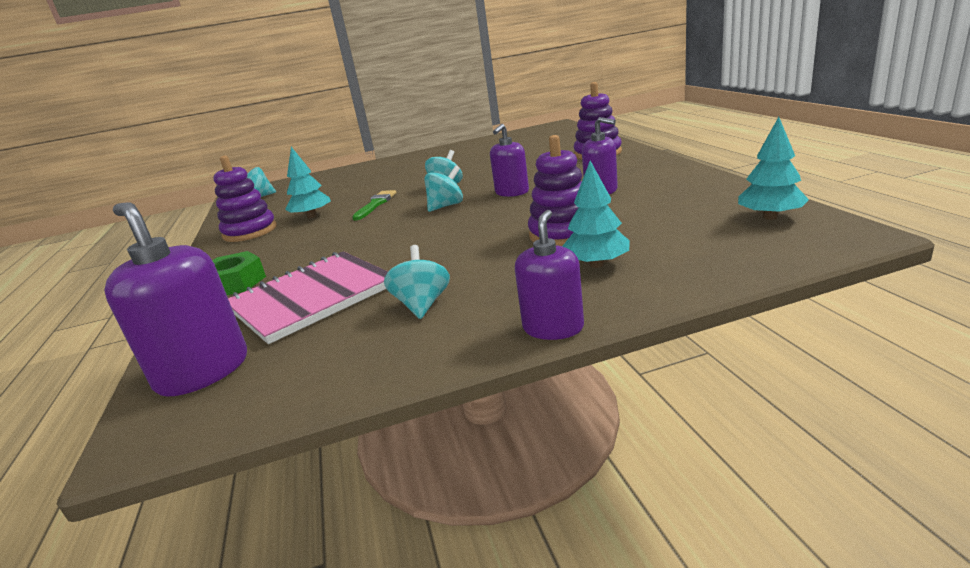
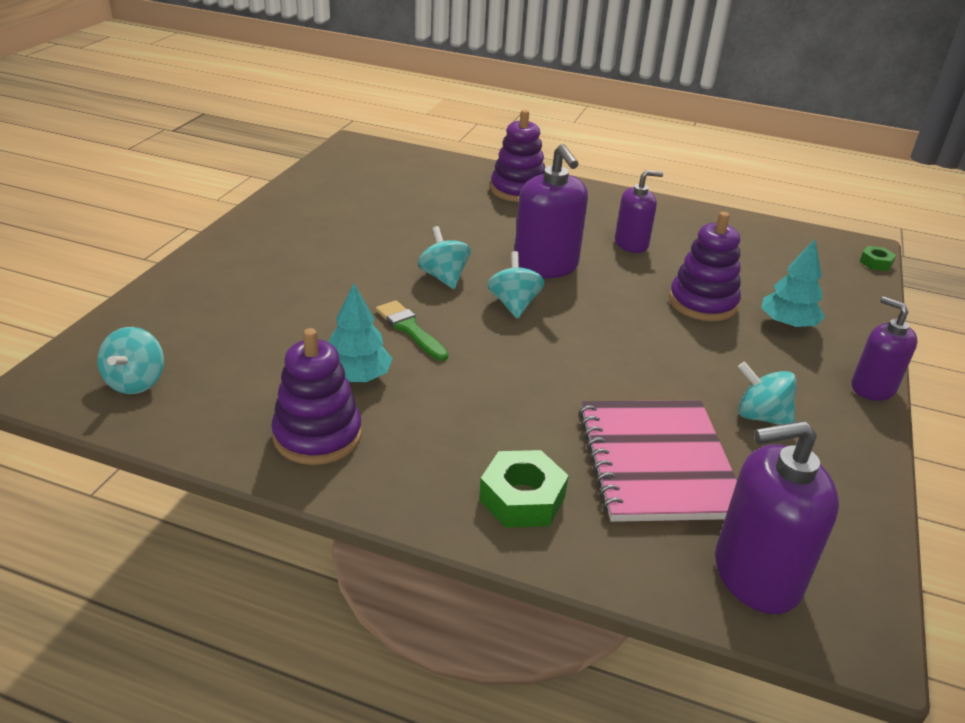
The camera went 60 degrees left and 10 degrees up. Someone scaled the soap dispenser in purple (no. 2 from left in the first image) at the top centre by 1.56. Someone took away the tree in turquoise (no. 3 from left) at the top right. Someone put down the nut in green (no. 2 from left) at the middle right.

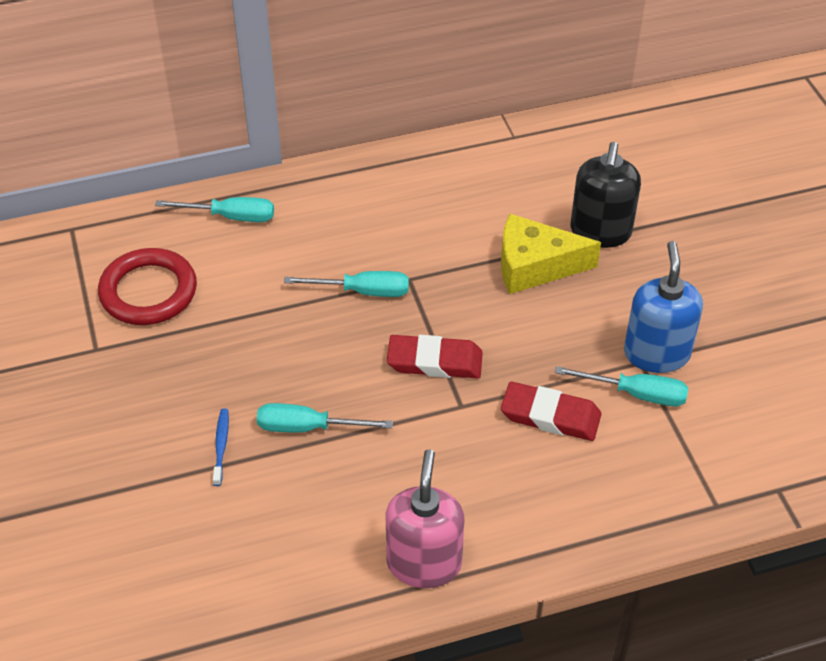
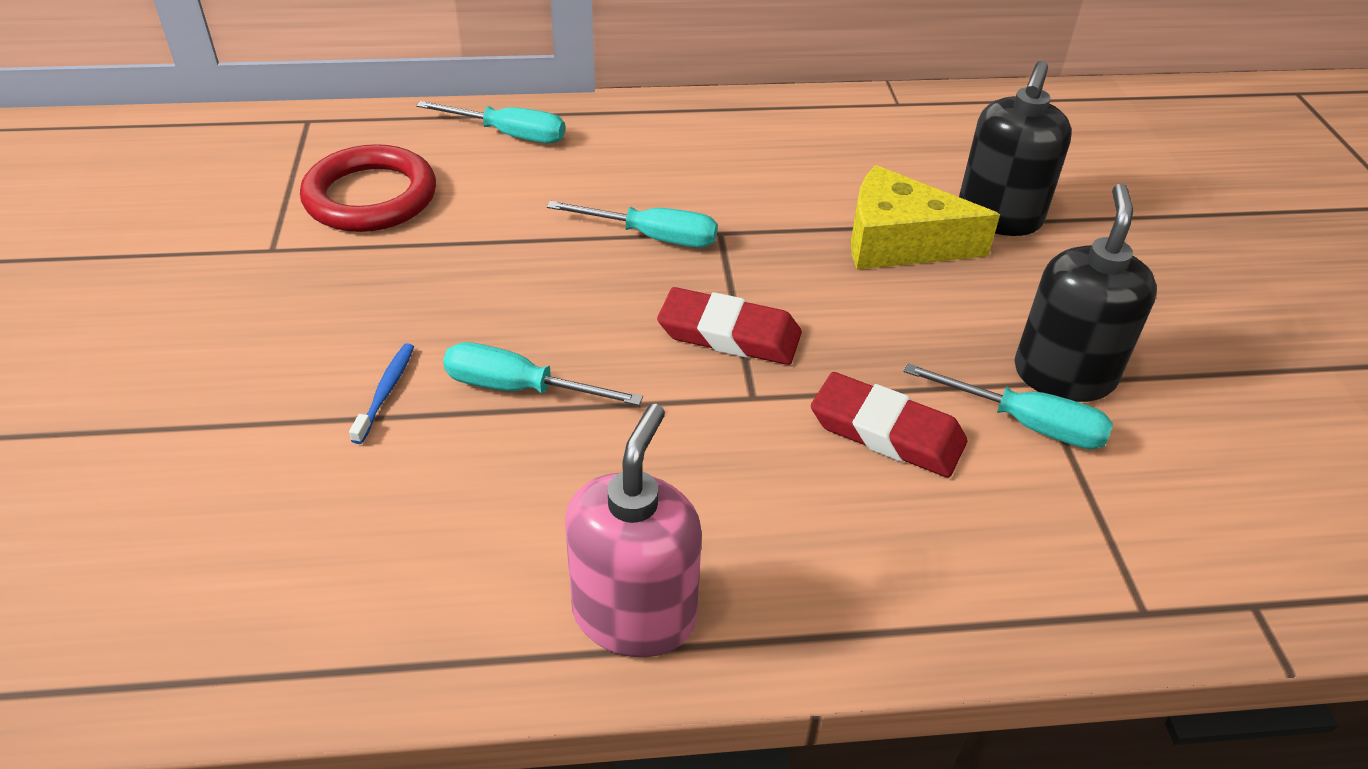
The camera went 10 degrees right and 5 degrees down. Someone repainted the soap dispenser in blue at the middle right, which became the soap dispenser in black (no. 2 from left) at the middle right.

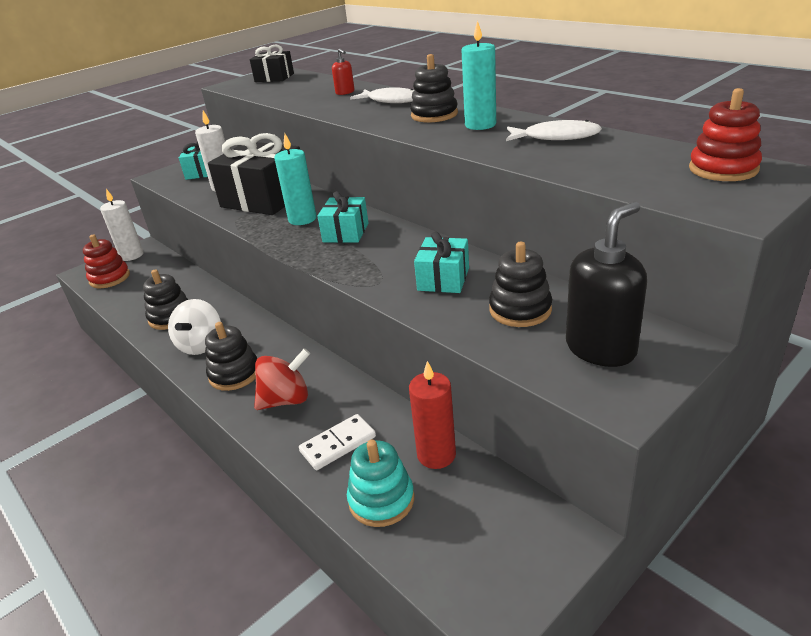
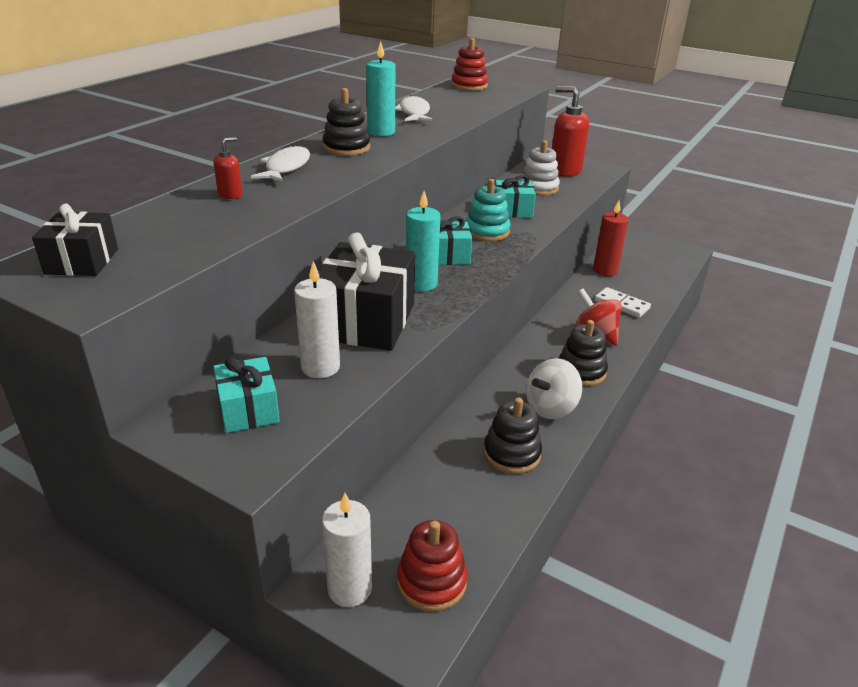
The camera went 110 degrees left and 0 degrees up. Someone rotated the spinning top in white at the middle left by 150 degrees clockwise. Someone carried the stacking toy in turquoise from the bottom centre to the top centre. Someone repainted the stacking toy in black (no. 4 from left) at the centre, which became the stacking toy in white at the top centre. Someone repainted the soap dispenser in black at the middle right, which became the soap dispenser in red (no. 2 from left) at the top centre.

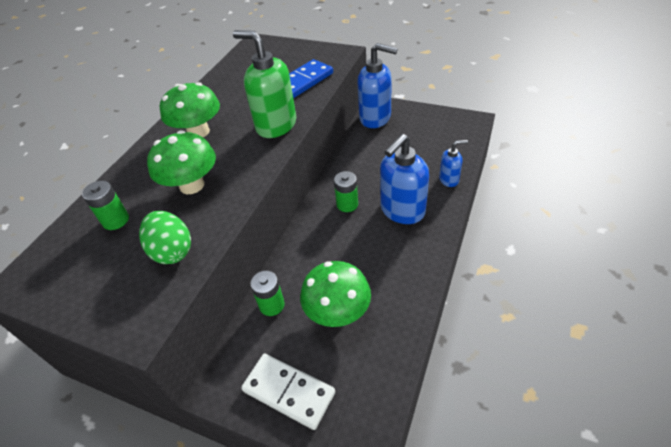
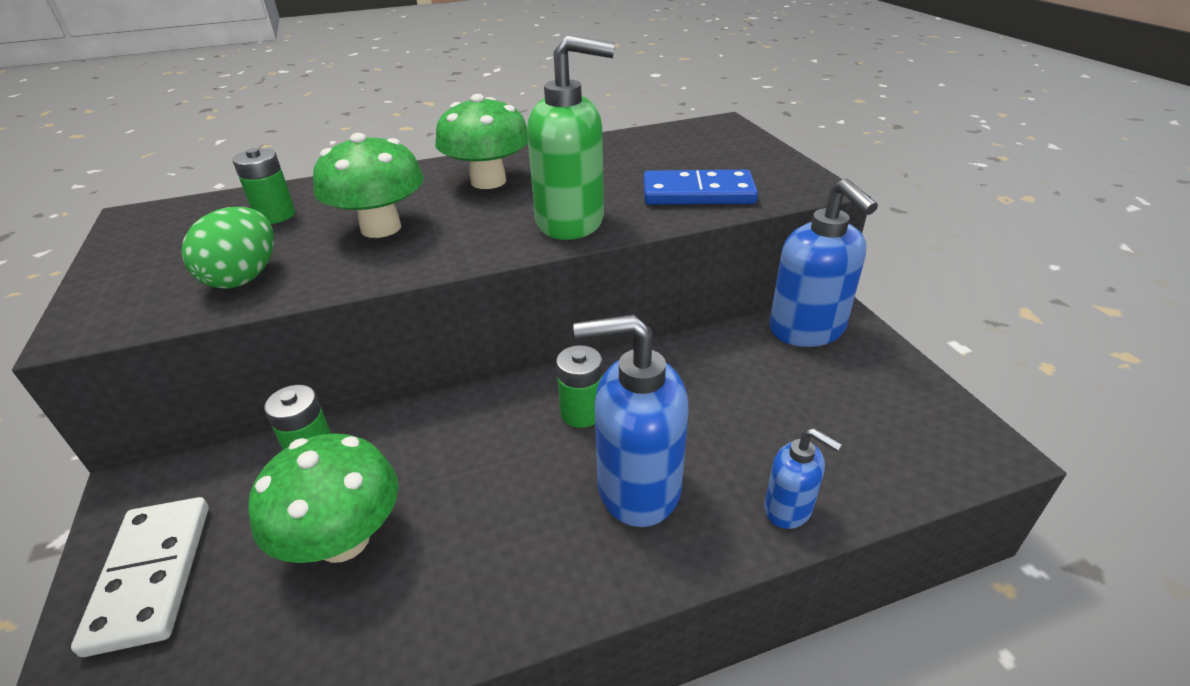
The camera went 45 degrees right and 10 degrees down. Someone rotated the soap dispenser in green at the top centre by 105 degrees clockwise.

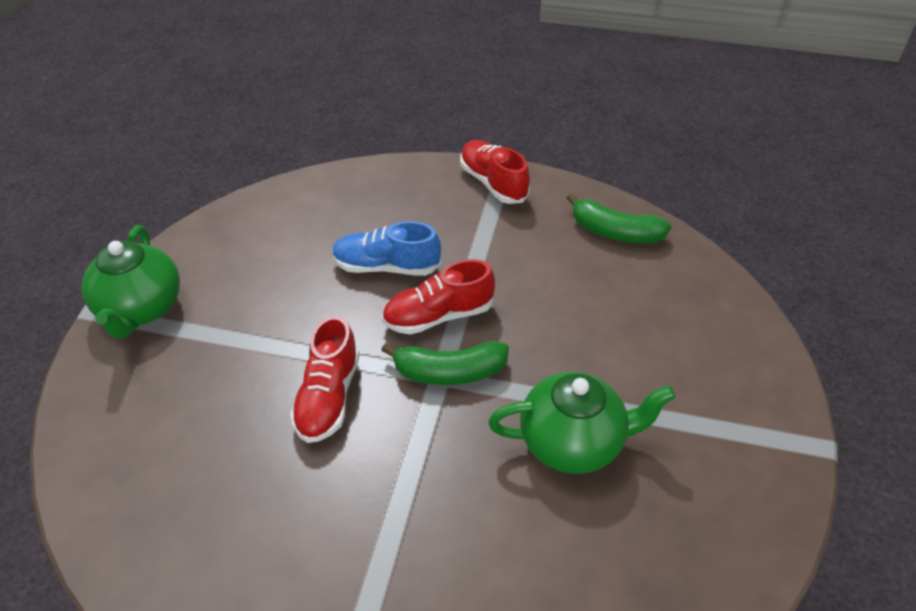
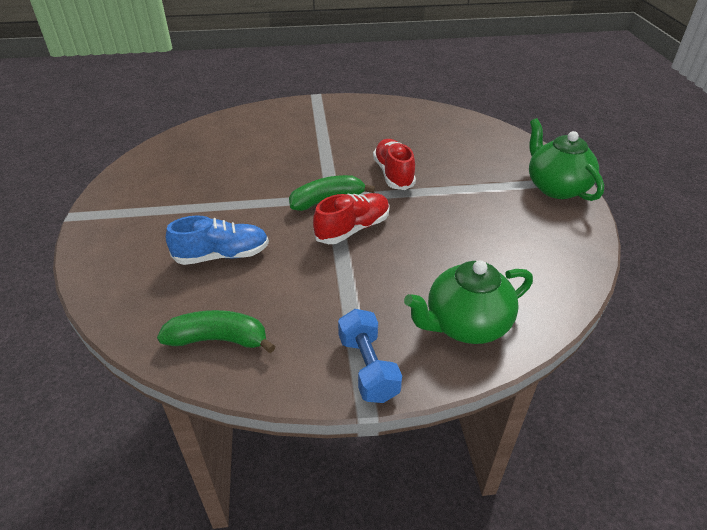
The camera went 160 degrees right and 5 degrees down. Someone carried the shoe in blue from the centre to the middle left. Someone swapped the shoe in red (no. 3 from left) at the top centre for the dumbbell in blue at the bottom centre. Someone carried the teapot in green (no. 2 from left in the first image) from the bottom centre to the centre.

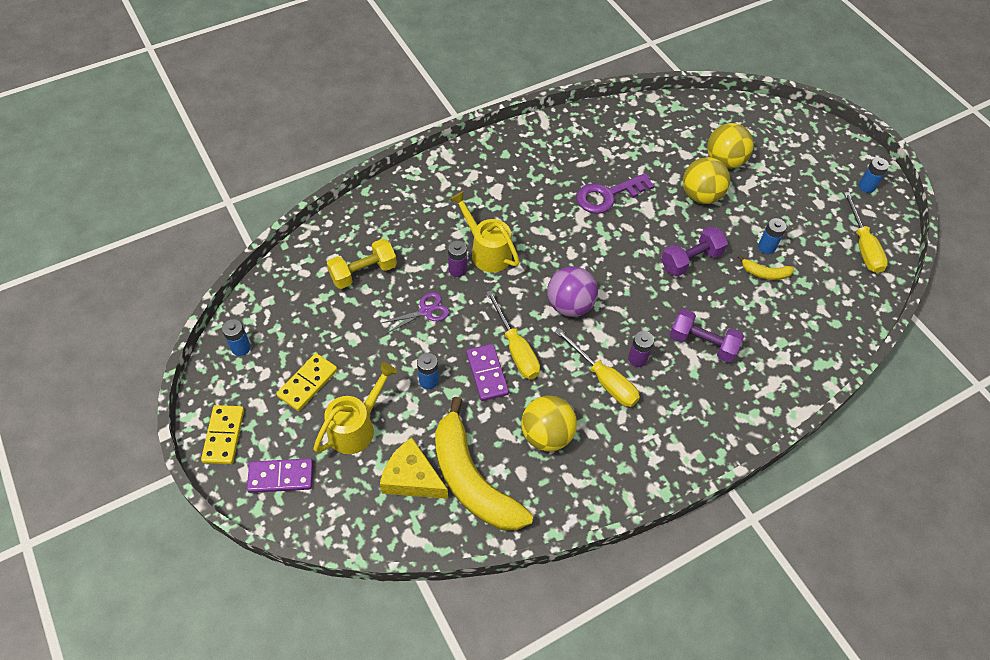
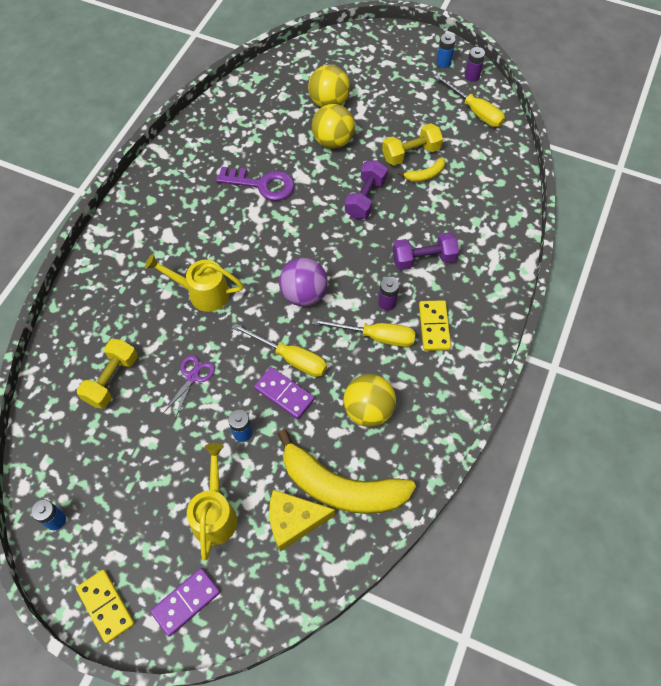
The camera went 35 degrees left and 5 degrees up. Someone carried the domino in yellow (no. 2 from left) from the middle left to the centre. Someone carried the battery in purple (no. 1 from left in the first image) from the centre to the top right. Someone rotated the key in purple at the top centre by 105 degrees counterclockwise. Someone swapped the battery in blue (no. 3 from left) at the middle right for the dumbbell in yellow (no. 2 from left) at the top centre.

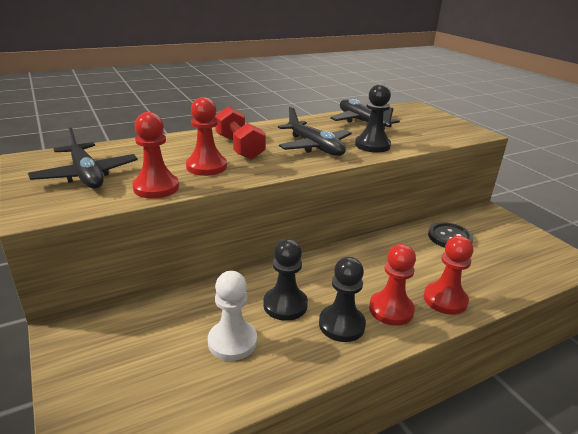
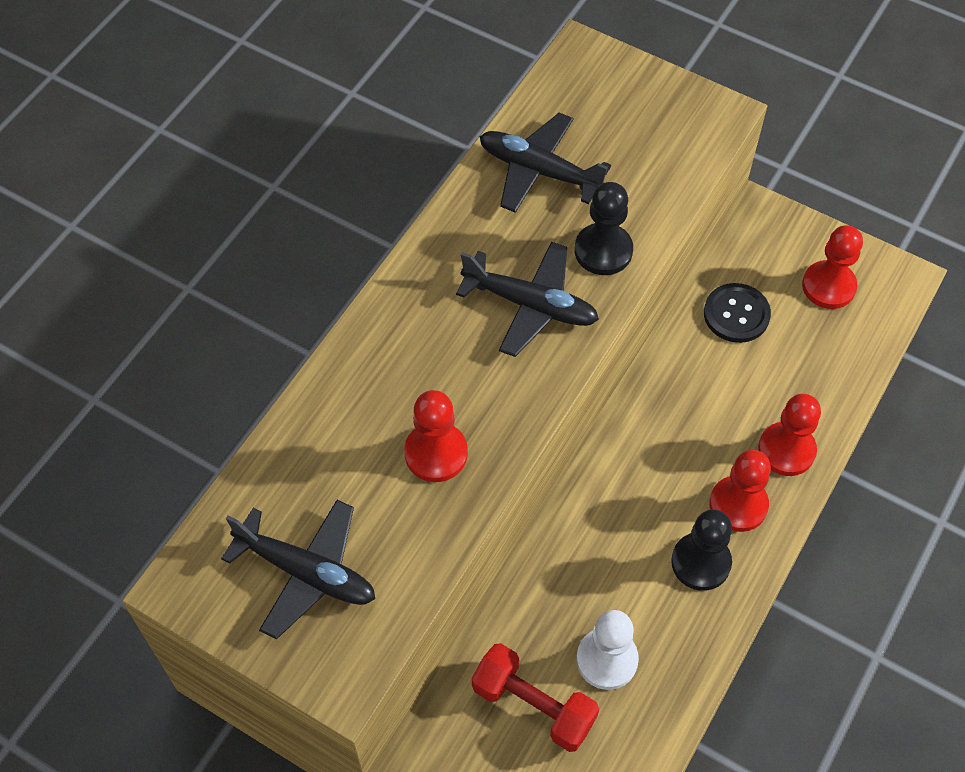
The camera went 30 degrees left and 30 degrees up. Someone carried the pawn in red (no. 1 from left in the first image) from the middle left to the middle right. Someone carried the dumbbell in red from the top centre to the bottom centre. Someone took away the pawn in black (no. 1 from left) at the centre.

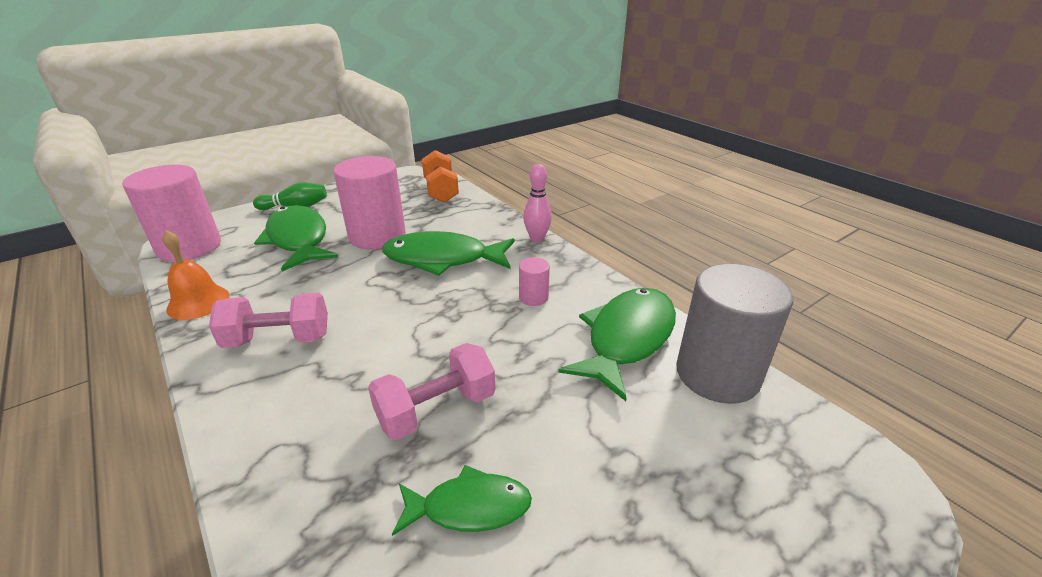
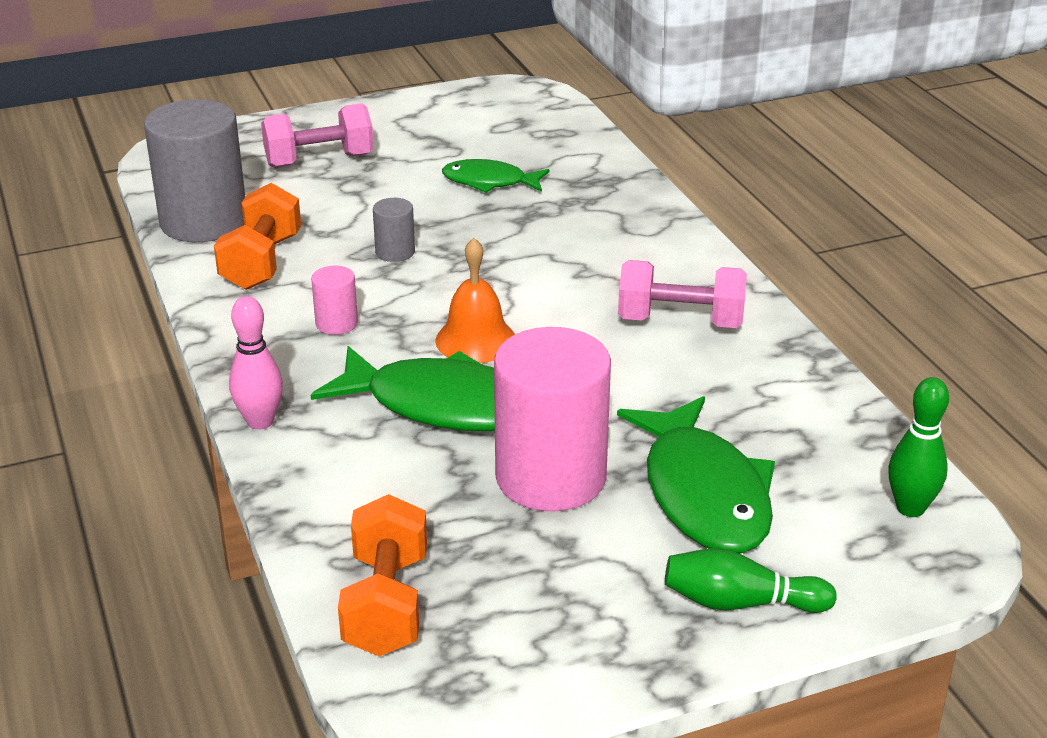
The camera went 165 degrees left and 0 degrees up. Someone swapped the cylinder in pink (no. 1 from left) at the middle left for the bowling pin in green (no. 2 from left) at the middle right. Someone carried the bell in orange from the middle left to the centre. Someone carried the dumbbell in pink (no. 2 from left in the first image) from the bottom centre to the top left. Someone swapped the fish in green (no. 4 from left) at the centre for the dumbbell in orange (no. 1 from left) at the top left. Someone put down the cylinder in grey (no. 2 from left) at the top centre.

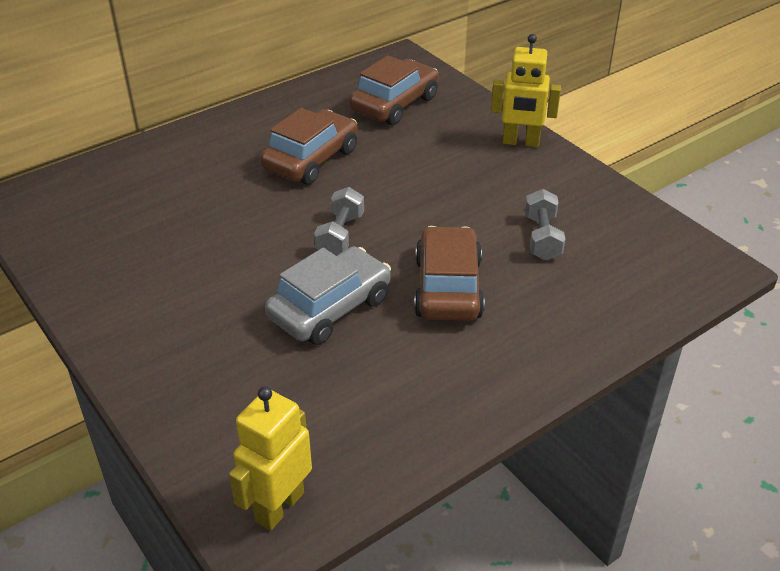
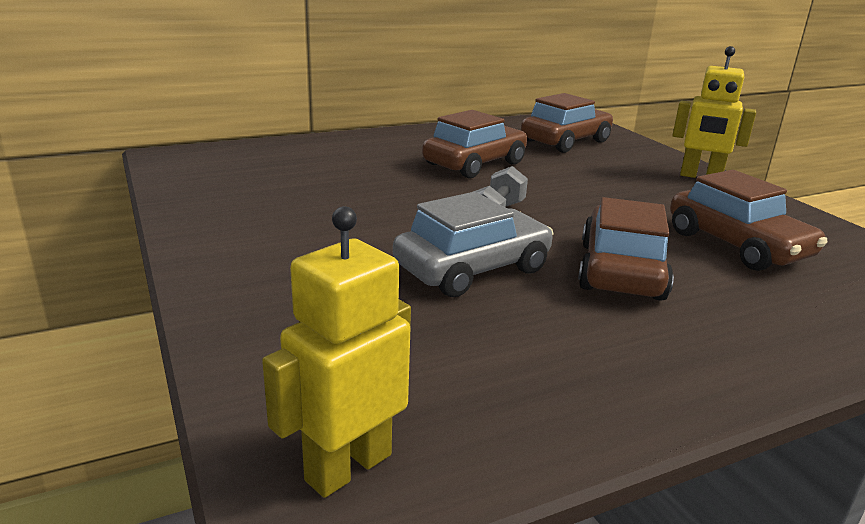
The camera went 10 degrees right and 15 degrees down. Someone swapped the dumbbell in grey (no. 2 from left) at the middle right for the car in brown (no. 4 from left) at the middle right.

